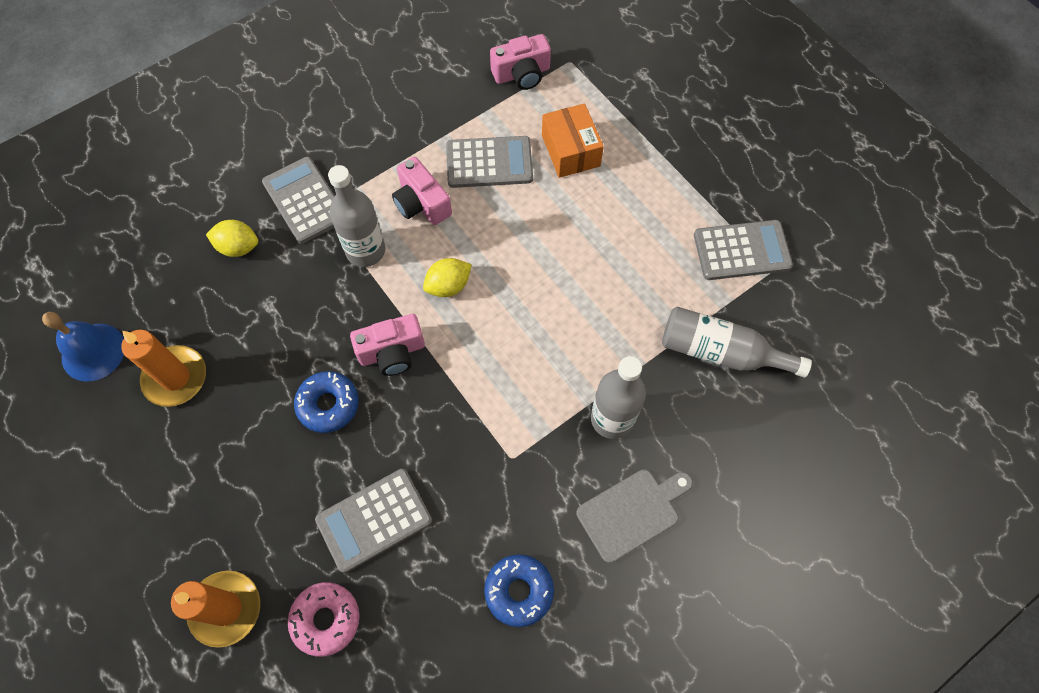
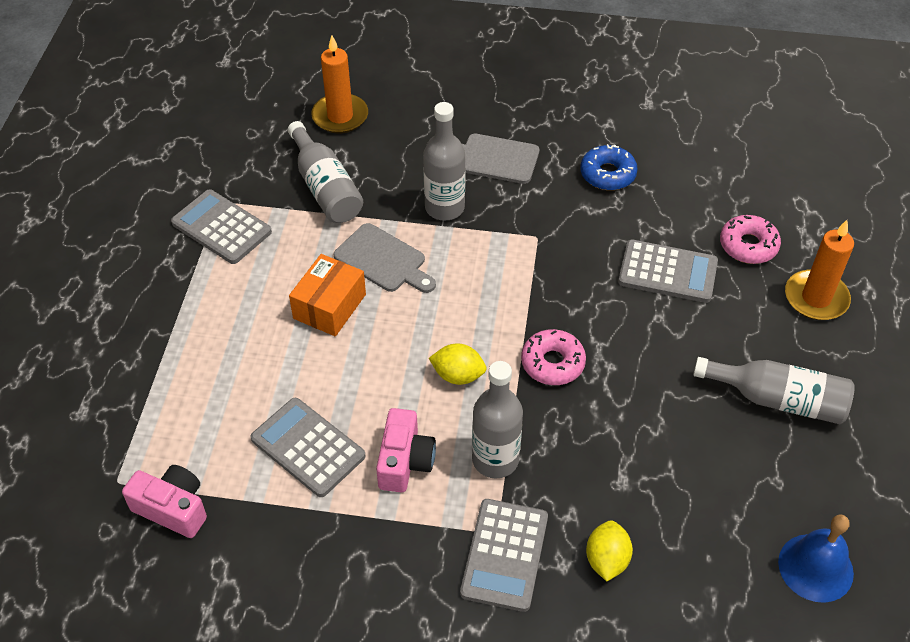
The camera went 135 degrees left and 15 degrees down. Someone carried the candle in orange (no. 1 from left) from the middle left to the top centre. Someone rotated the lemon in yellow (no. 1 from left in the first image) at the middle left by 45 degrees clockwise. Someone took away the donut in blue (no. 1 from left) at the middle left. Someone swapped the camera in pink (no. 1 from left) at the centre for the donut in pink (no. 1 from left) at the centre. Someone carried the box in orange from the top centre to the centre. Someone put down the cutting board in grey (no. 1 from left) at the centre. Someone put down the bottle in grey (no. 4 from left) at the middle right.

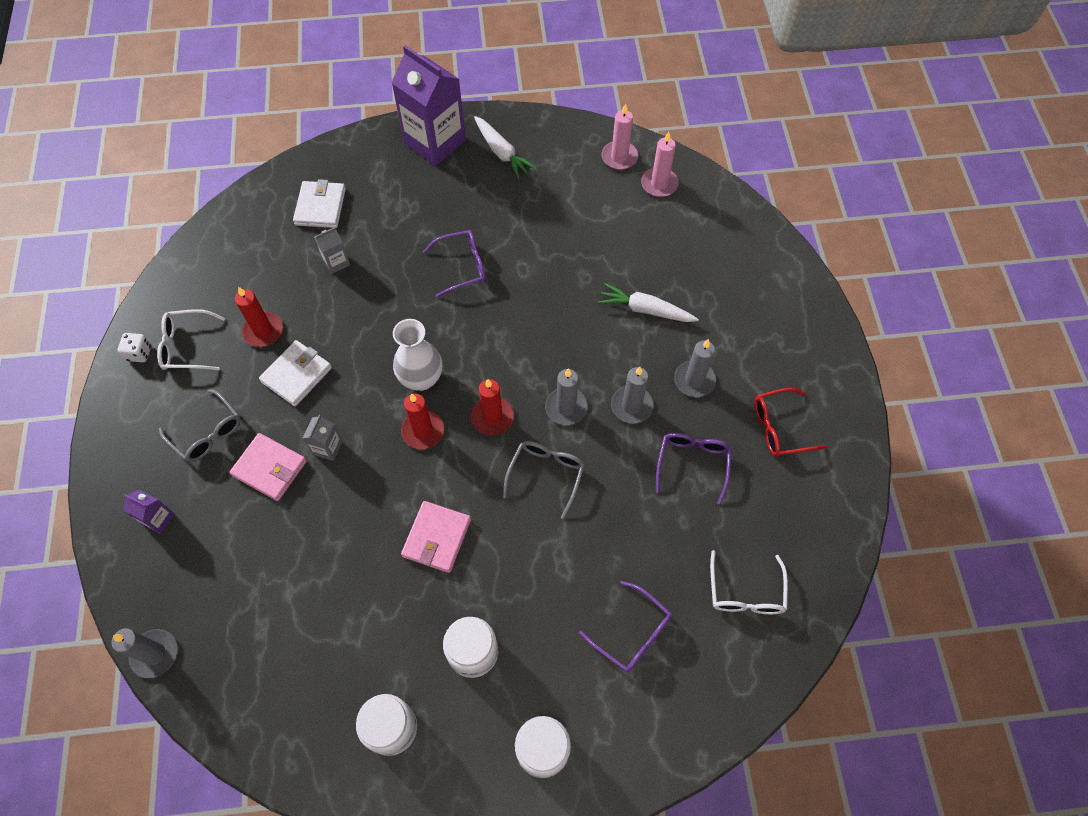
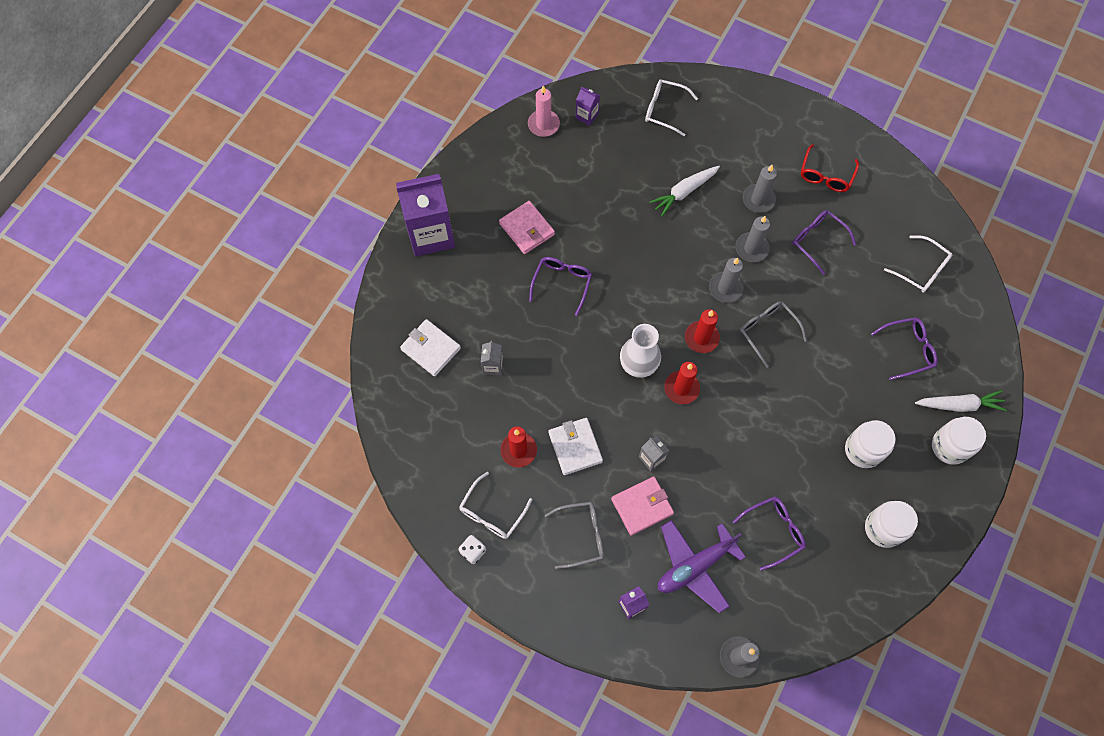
The camera went 55 degrees left and 5 degrees up. Someone carried the wallet in pink (no. 2 from left in the first image) from the centre to the top centre. Someone carried the carrot in white (no. 1 from left in the first image) from the top centre to the middle right. Someone swapped the candle in pink (no. 2 from left) at the top centre for the carton in purple (no. 2 from left) at the top centre. Someone put down the glasses in white (no. 2 from left) at the top centre. Someone put down the plane in purple at the bottom centre. Someone put down the glasses in purple (no. 2 from left) at the bottom right.

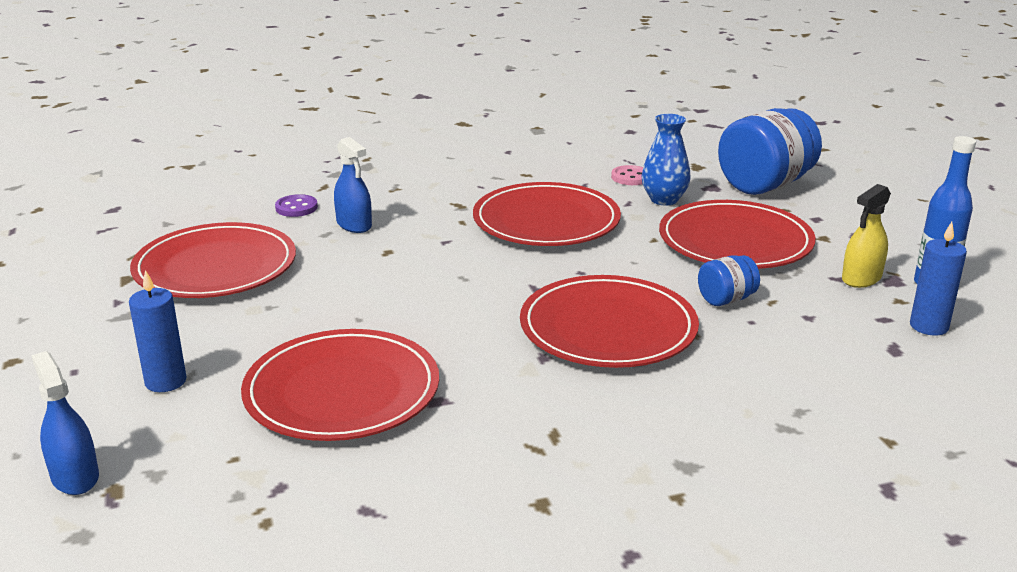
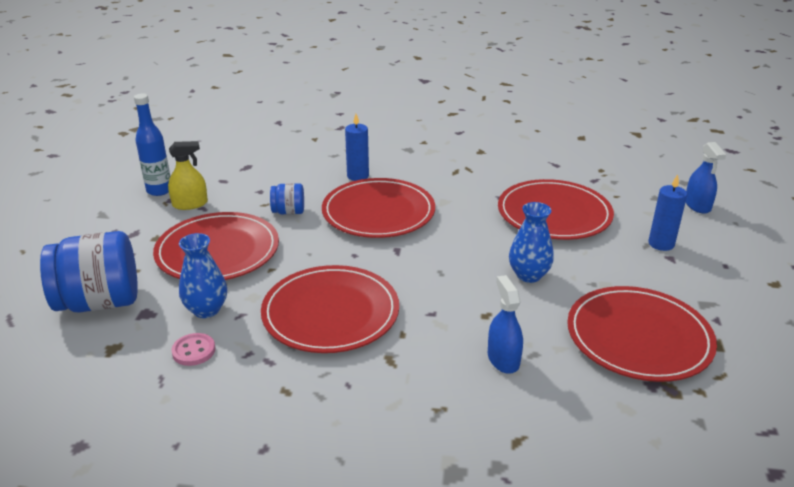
The camera went 155 degrees left and 5 degrees up. Someone took away the button in purple at the middle left. Someone carried the candle in blue (no. 2 from left in the first image) from the middle right to the top centre. Someone put down the vase in blue (no. 2 from left) at the middle right.

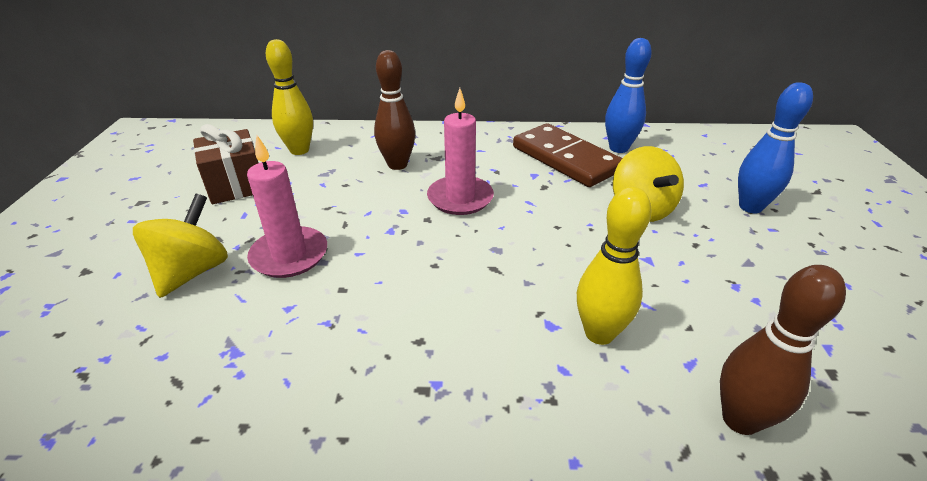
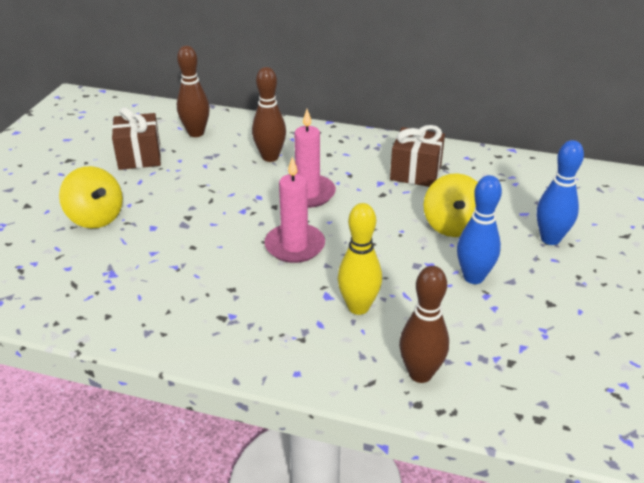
The camera went 15 degrees right and 0 degrees up. Someone rotated the spinning top in yellow (no. 1 from left) at the middle left by 105 degrees clockwise. Someone carried the candle in pink (no. 1 from left) from the middle left to the centre. Someone repainted the bowling pin in yellow (no. 1 from left) at the top left, which became the bowling pin in brown (no. 1 from left) at the top left. Someone swapped the domino in brown at the top centre for the gift in brown (no. 2 from left) at the top centre. Someone carried the bowling pin in blue (no. 1 from left) from the top right to the middle right.

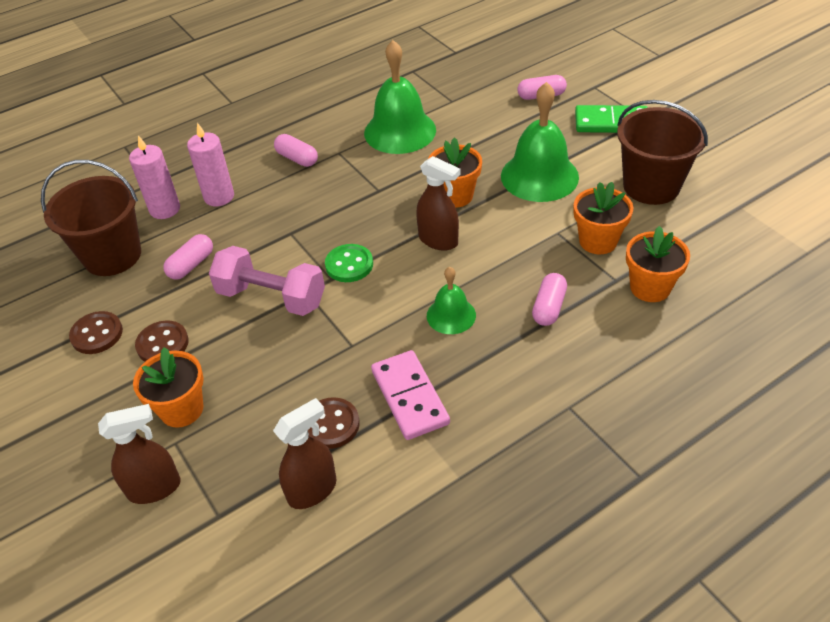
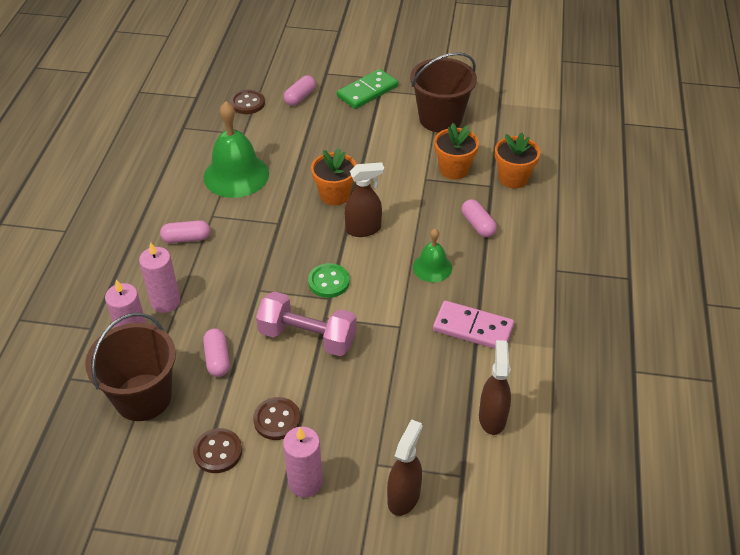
The camera went 50 degrees left and 0 degrees up. Someone took away the flower pot in orange (no. 1 from left) at the middle left. Someone rotated the dumbbell in pink at the middle left by 45 degrees clockwise. Someone carried the button in brown (no. 3 from left in the first image) from the bottom centre to the top centre. Someone took away the bell in green (no. 3 from left) at the top centre. Someone put down the candle in pink (no. 3 from left) at the bottom centre.

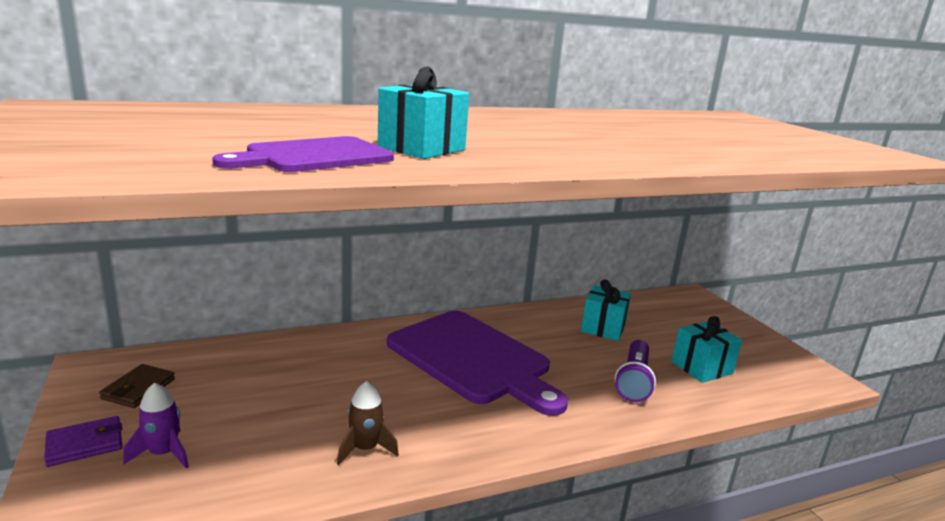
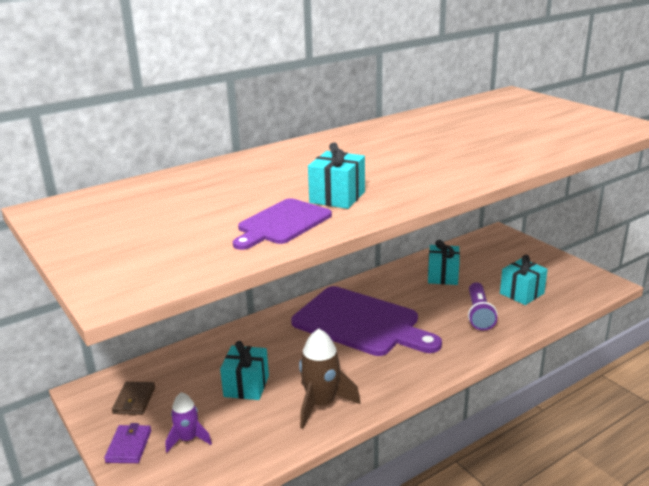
The camera went 10 degrees left and 5 degrees up. Someone rotated the wallet in purple at the bottom left by 45 degrees counterclockwise. Someone scaled the rocket in brown at the bottom centre by 1.62. Someone put down the gift in turquoise (no. 1 from left) at the bottom centre.

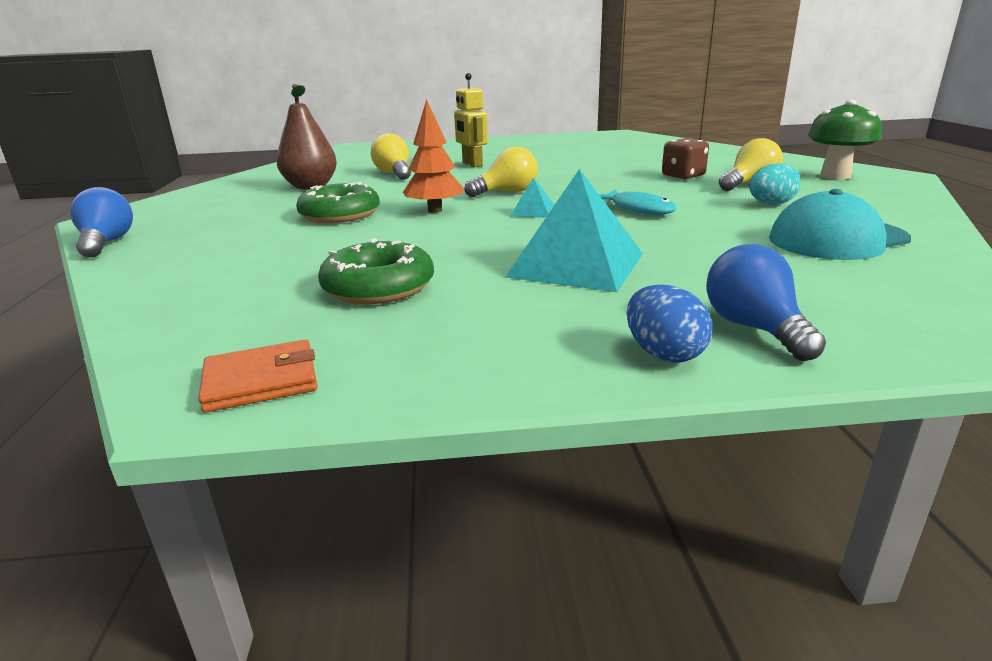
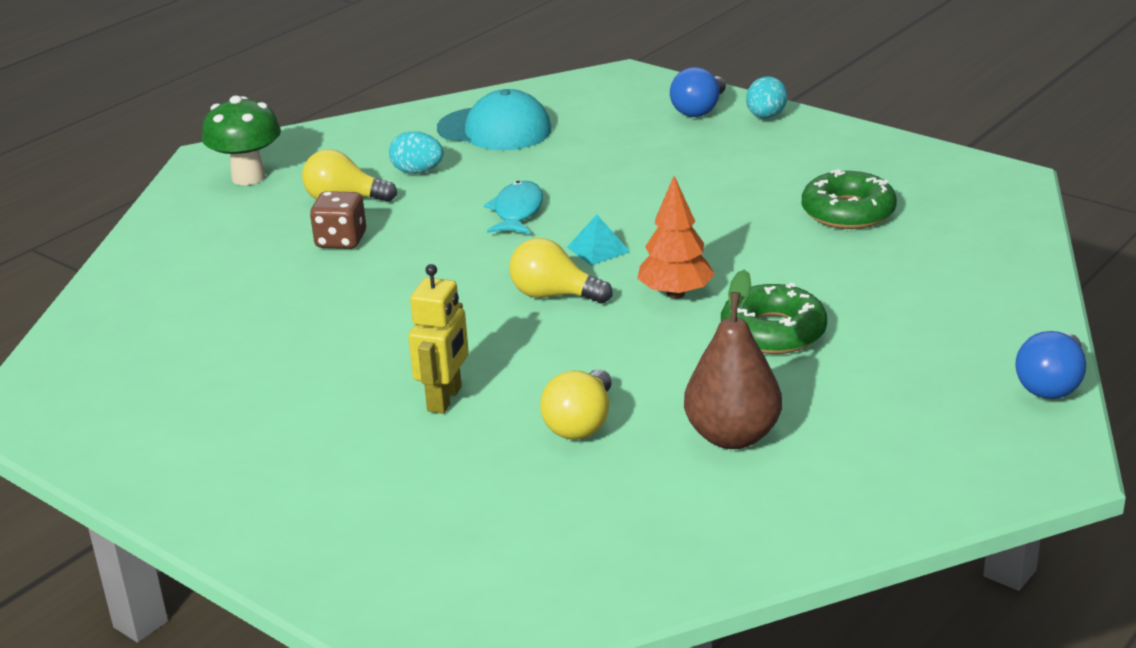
The camera went 135 degrees left and 5 degrees up. Someone took away the wallet in orange at the middle left. Someone took away the pyramid in turquoise (no. 2 from left) at the centre. Someone repainted the egg in blue at the middle right, which became the egg in turquoise (no. 2 from left) at the top right.

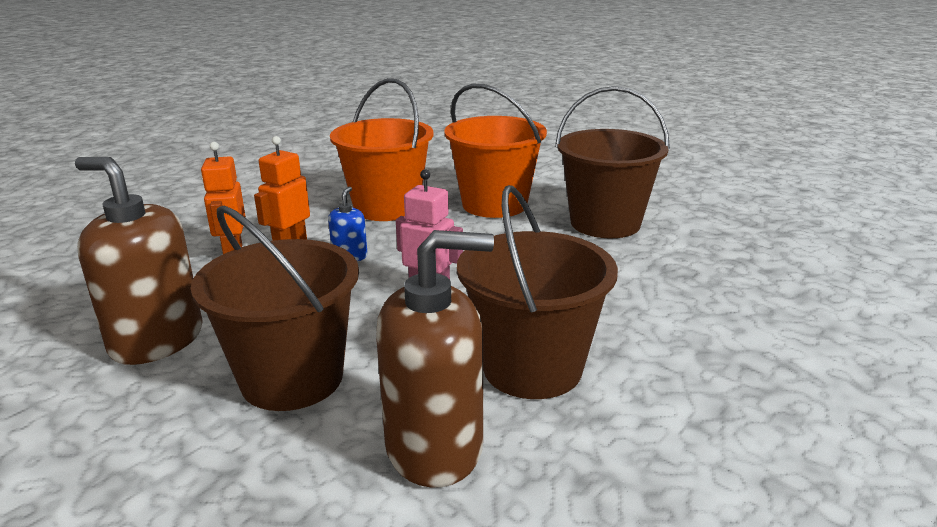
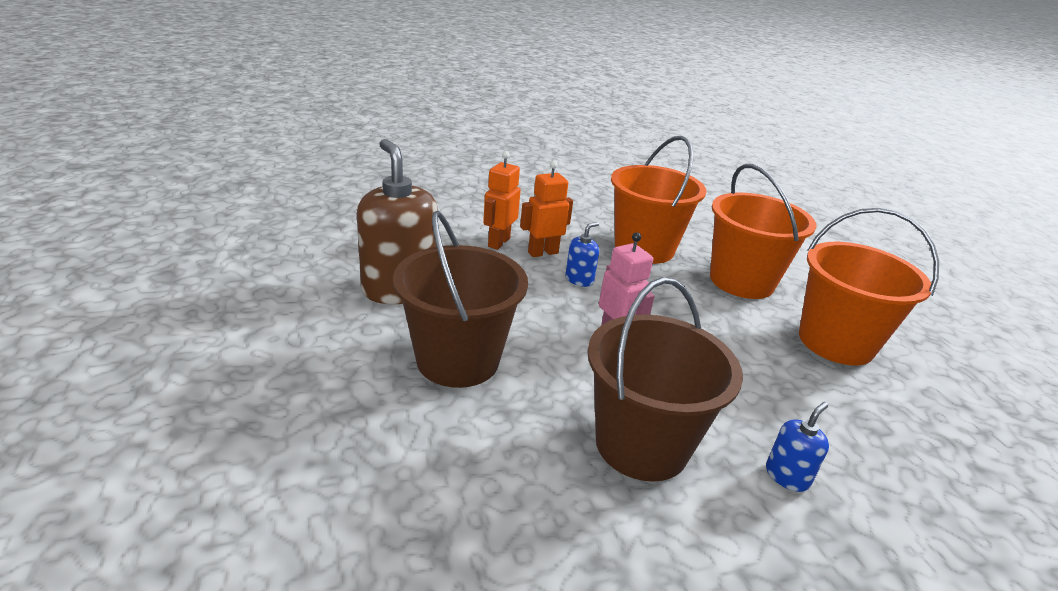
The camera went 30 degrees right and 5 degrees up. Someone took away the soap dispenser in brown (no. 2 from left) at the bottom centre. Someone repainted the bucket in brown (no. 3 from left) at the top centre, which became the bucket in orange (no. 3 from left) at the middle right. Someone put down the soap dispenser in blue (no. 2 from left) at the bottom right.

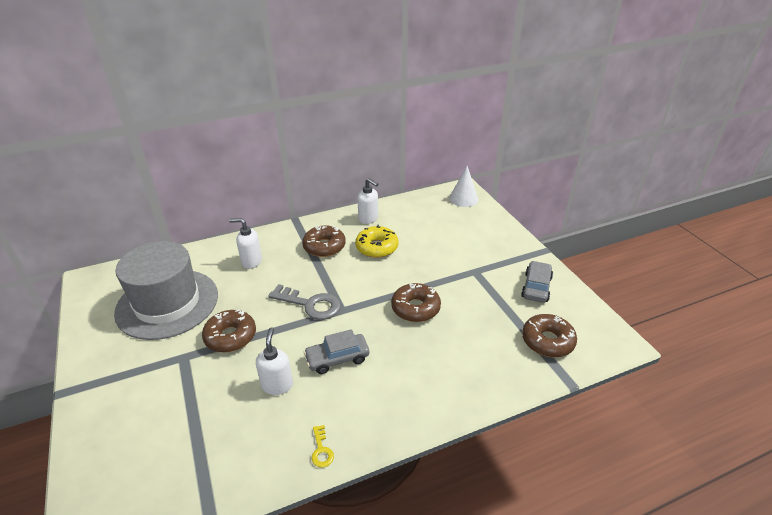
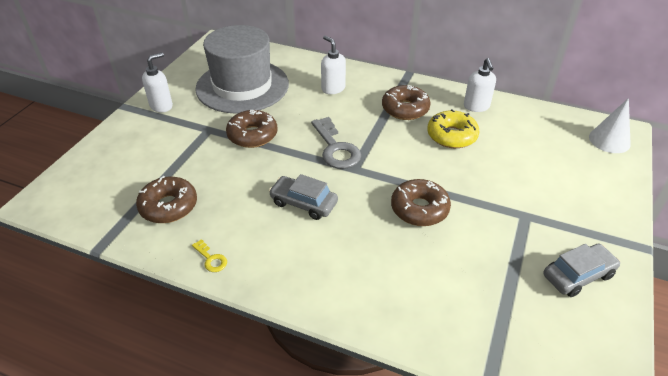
The camera went 45 degrees right and 5 degrees up. Someone carried the soap dispenser in white (no. 2 from left in the first image) from the bottom centre to the top left. Someone rotated the key in yellow at the bottom centre by 75 degrees counterclockwise. Someone carried the donut in brown (no. 4 from left in the first image) from the middle right to the middle left.

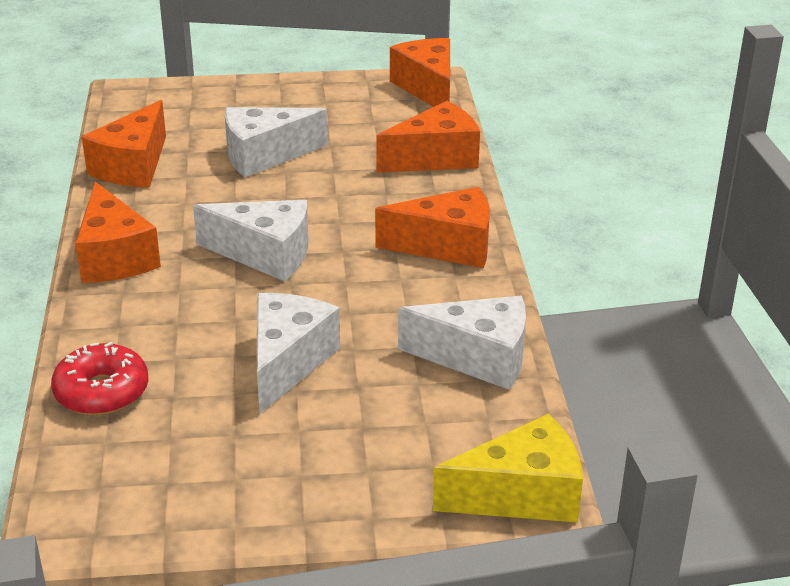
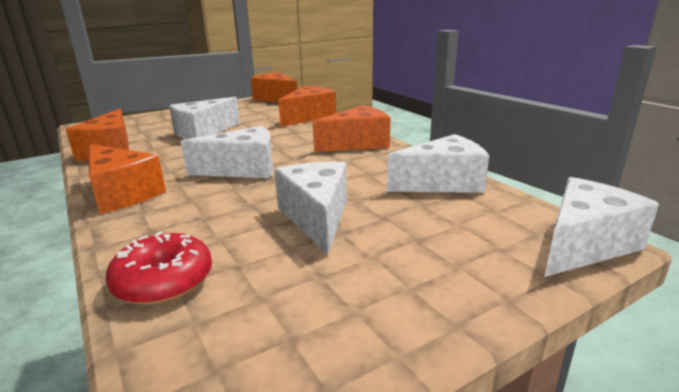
The camera went 25 degrees left and 10 degrees down. Someone repainted the cheese in yellow at the bottom centre, which became the cheese in white (no. 5 from left) at the middle right.

